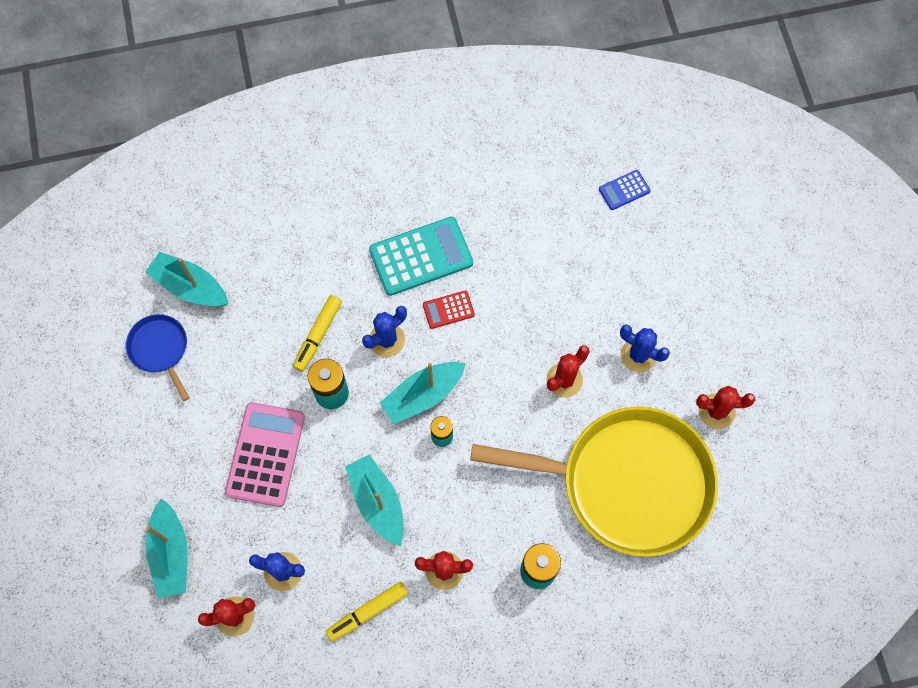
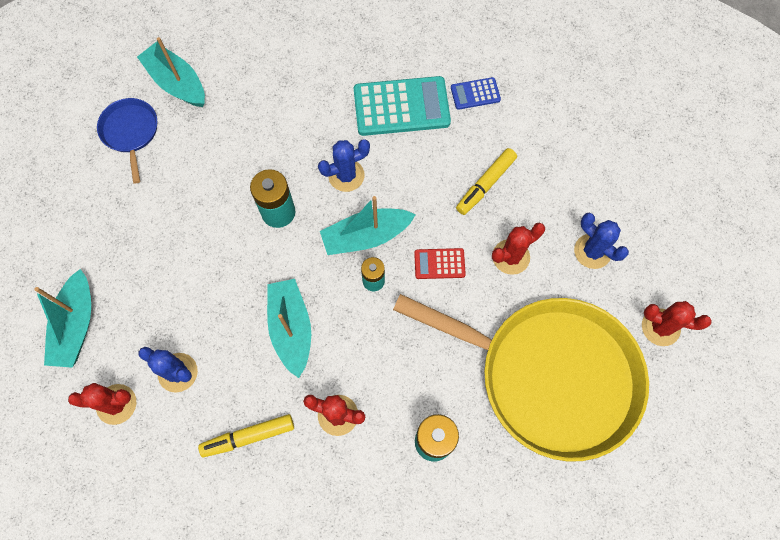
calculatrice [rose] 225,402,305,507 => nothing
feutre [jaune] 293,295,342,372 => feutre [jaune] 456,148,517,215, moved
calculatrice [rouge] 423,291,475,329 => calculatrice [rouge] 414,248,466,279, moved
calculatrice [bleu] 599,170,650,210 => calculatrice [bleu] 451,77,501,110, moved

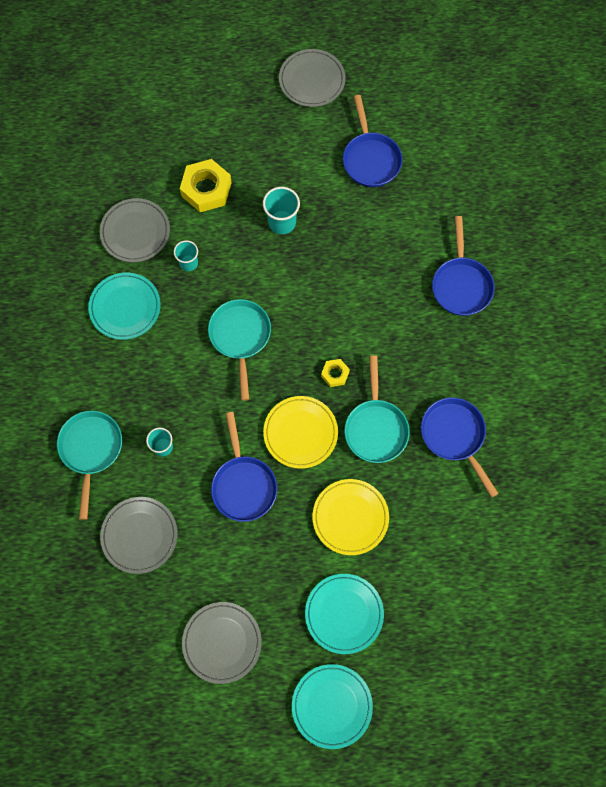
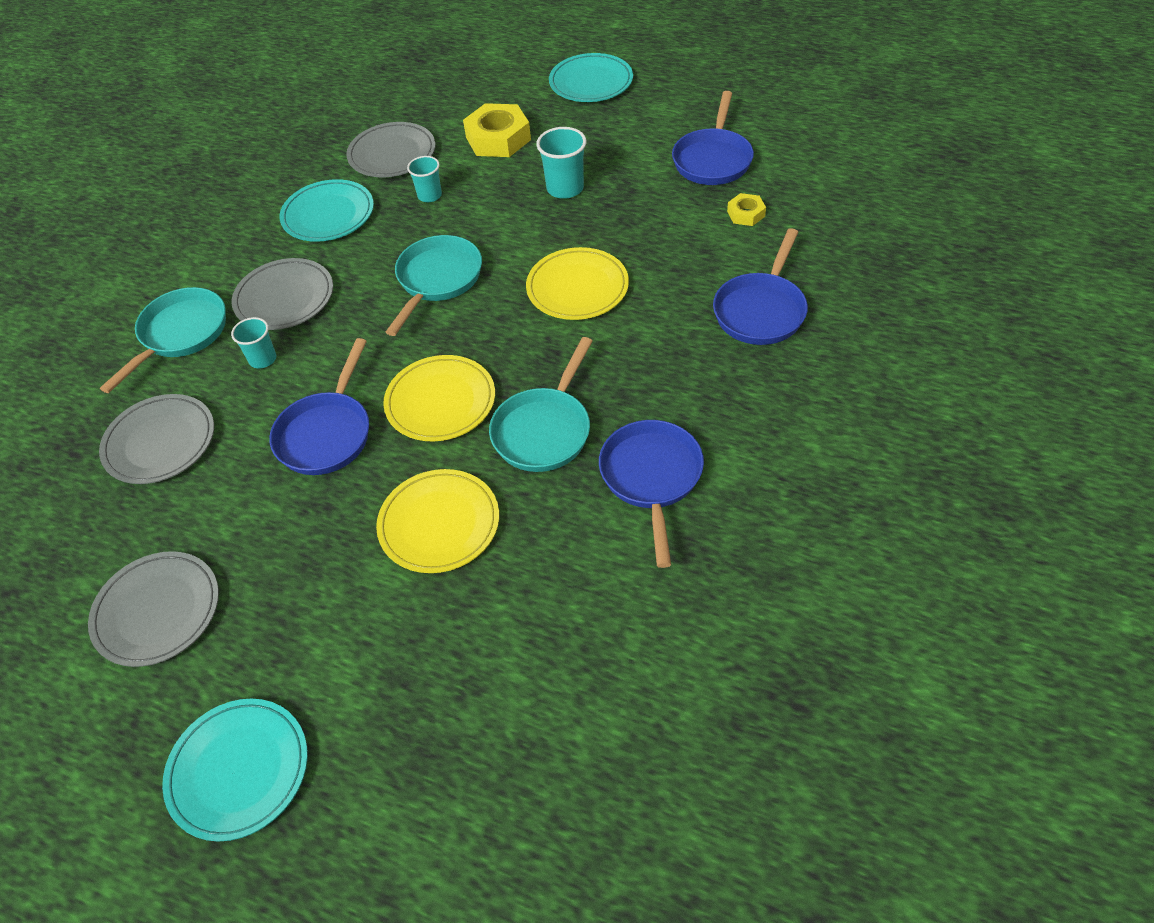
assiette [gris] 279,49,346,107 => assiette [gris] 232,258,333,330, moved
assiette [turquoise] 305,574,384,654 => assiette [turquoise] 549,53,633,102, moved
écrou [jaune] 321,359,350,387 => écrou [jaune] 727,193,766,226, moved
nothing => assiette [jaune] 526,247,629,320

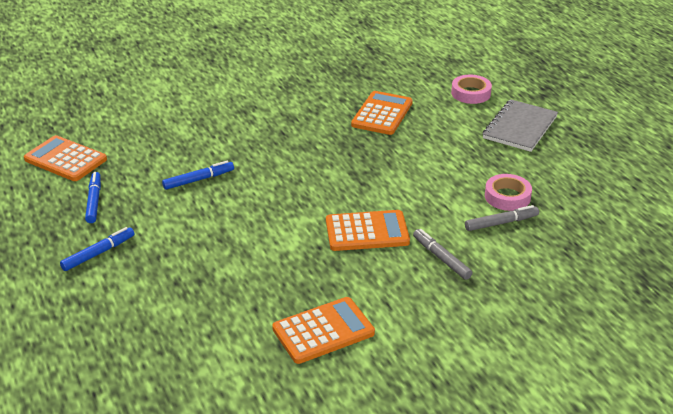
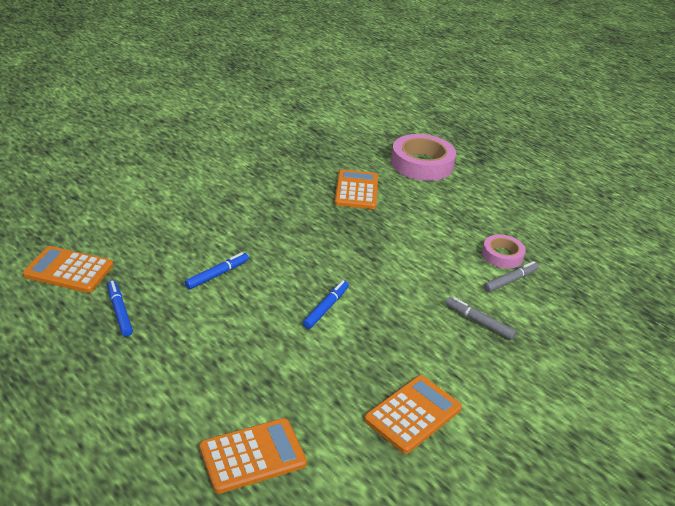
feutre [bleu] 60,227,135,271 => feutre [bleu] 303,280,349,329, moved
calculatrice [orange] 326,210,410,251 => calculatrice [orange] 199,418,307,494, moved
ruban adhésif [rose] 451,75,492,104 => ruban adhésif [rose] 391,134,456,181, x1.79
carnet [gris] 483,99,558,152 => nothing

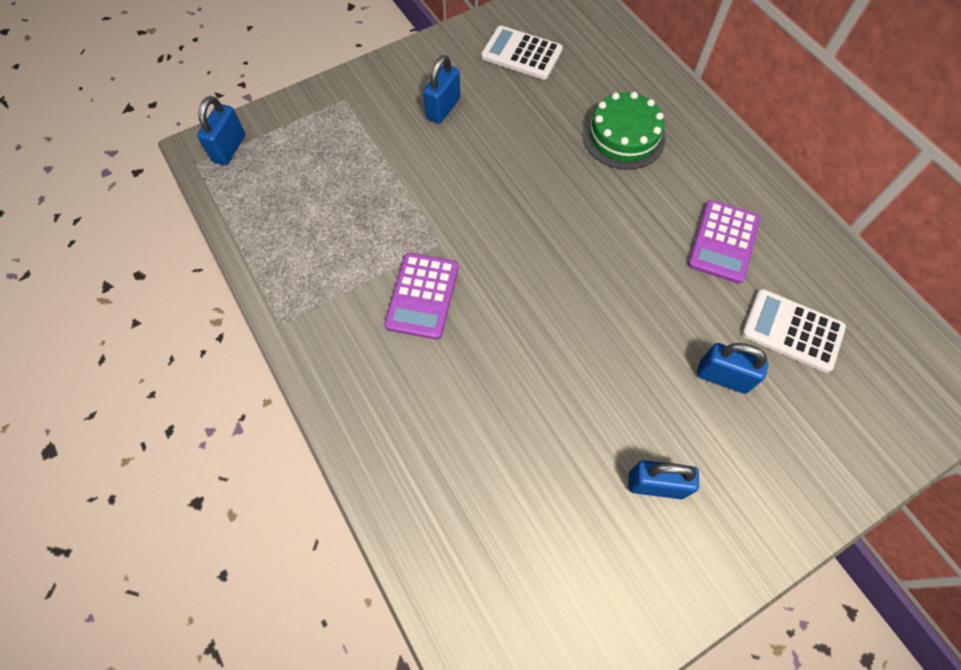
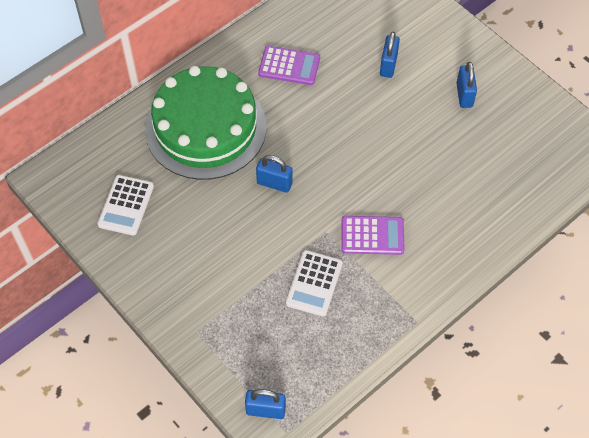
cadenas [bleu] 423,55,460,124 => cadenas [bleu] 256,155,292,193, moved
gâteau [vert] 582,92,666,170 => gâteau [vert] 145,66,266,180, x1.92
calculatrice [blanc] 742,289,846,373 => calculatrice [blanc] 286,250,343,316, moved

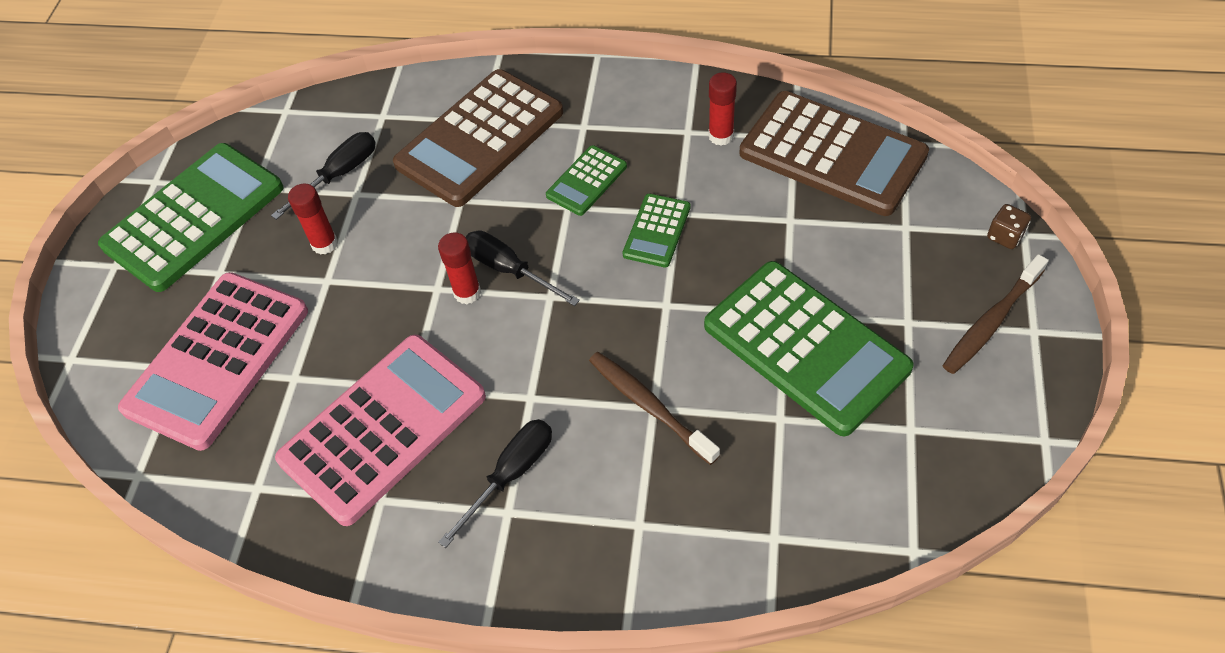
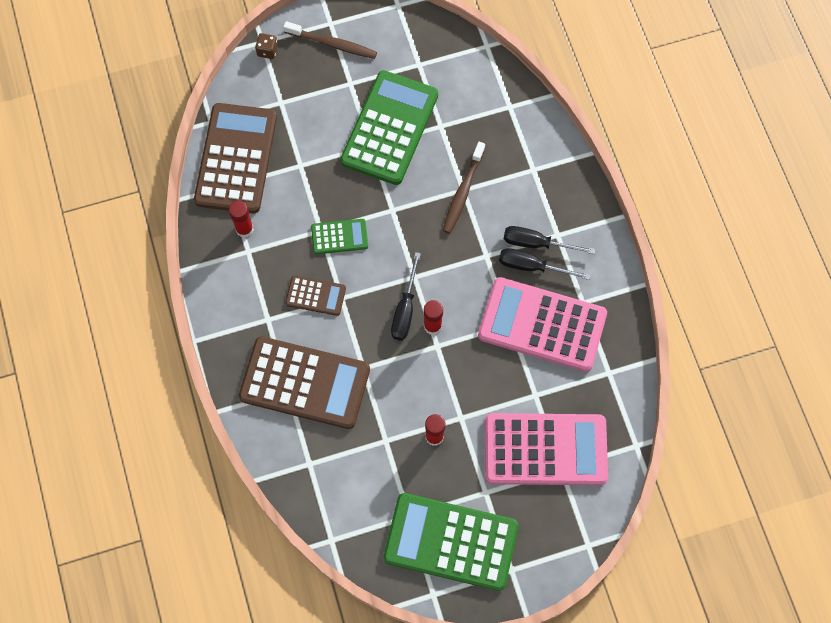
tournevis [noir] 271,132,376,220 => tournevis [noir] 499,248,591,280, moved
calculatrice [vert] 546,145,627,216 => calculatrice [marron] 285,275,346,316

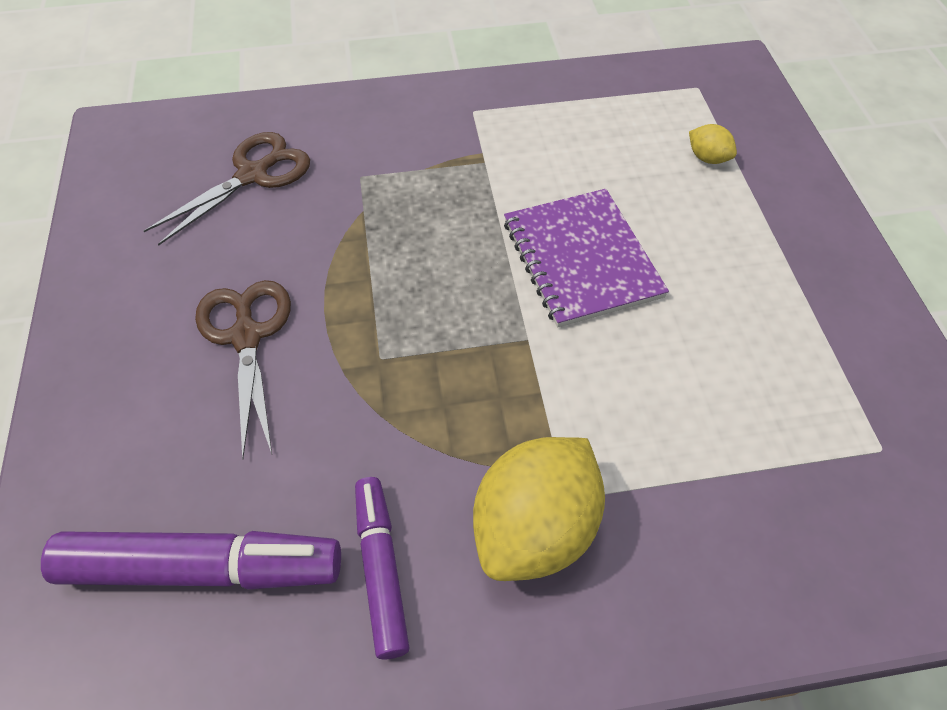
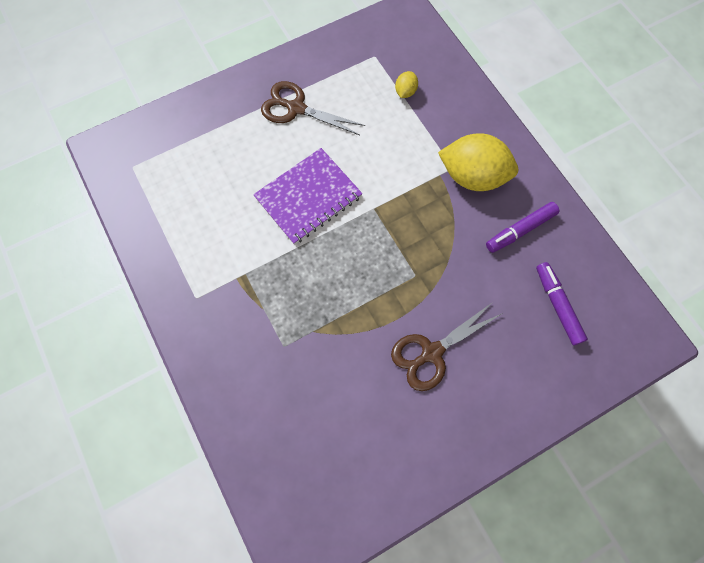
feutre [violet] 41,531,341,590 => feutre [violet] 536,262,588,345, x0.64
ciseaux [marron] 144,132,310,246 => ciseaux [marron] 261,81,365,135, moved
citron [jaune] 689,124,737,164 => citron [jaune] 395,71,418,98, moved

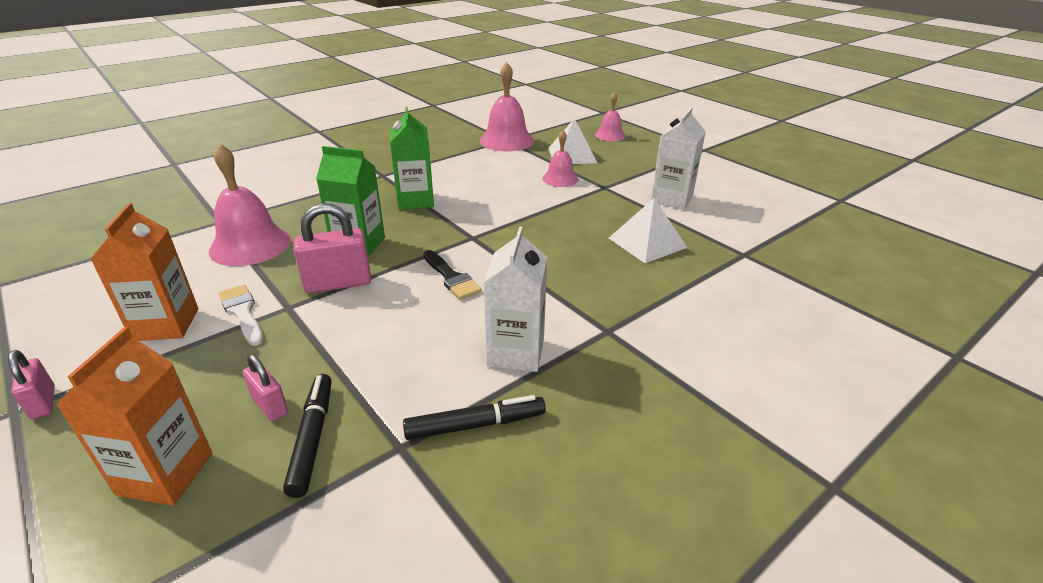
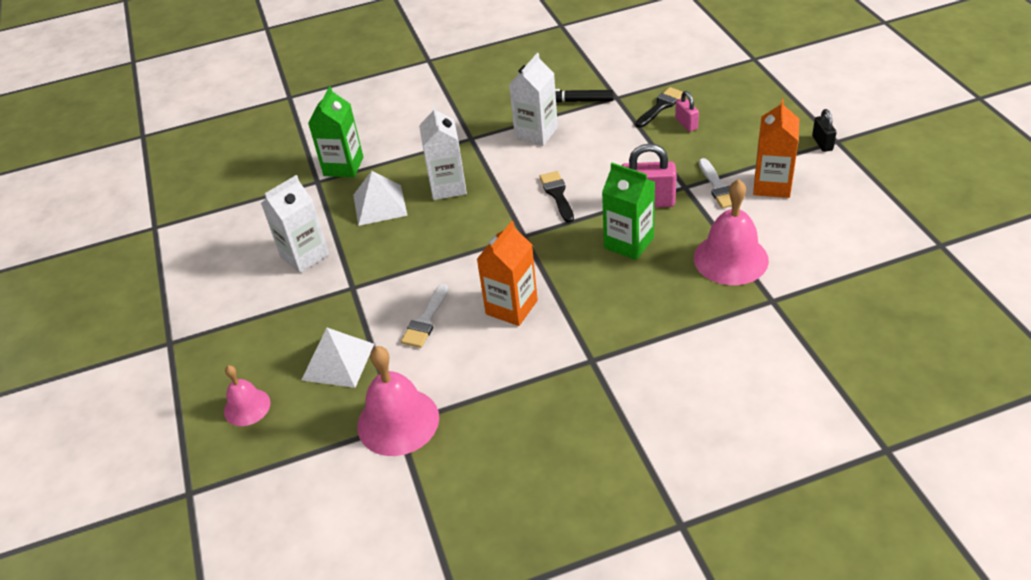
cadenas [rose] 8,350,55,419 => cadenas [noir] 812,109,837,152
brique de lait [orange] 56,327,213,505 => brique de lait [orange] 477,221,538,326, moved
feutre [noir] 283,374,332,498 => pinceau [noir] 636,87,683,128
brique de lait [vert] 390,107,434,210 => brique de lait [vert] 308,86,363,177, moved
cloche [rose] 542,130,579,187 => nothing
nothing => pinceau [blanc] 401,284,448,348
nothing => brique de lait [blanc] 419,105,467,200

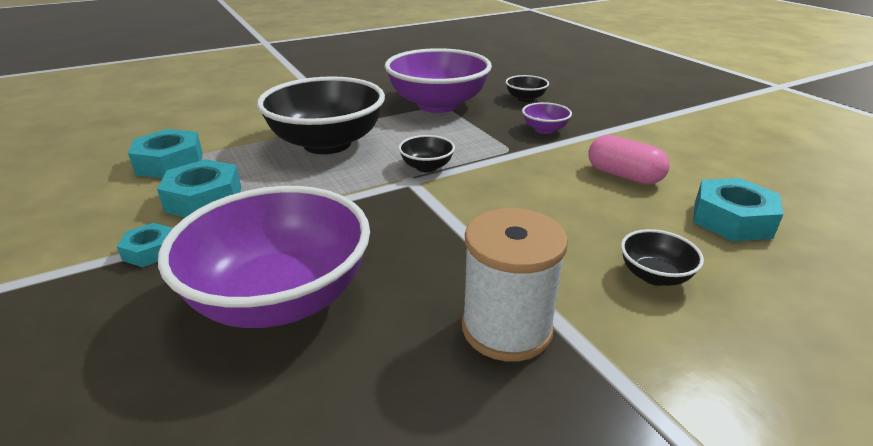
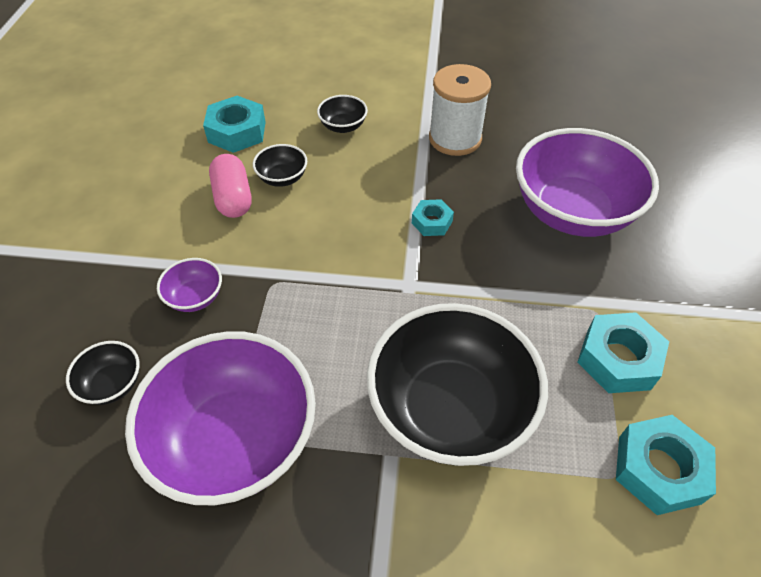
écrou [turquoise] 117,223,173,267 => écrou [turquoise] 412,199,454,236, moved
bol [noir] 398,135,455,172 => bol [noir] 253,144,307,187, moved

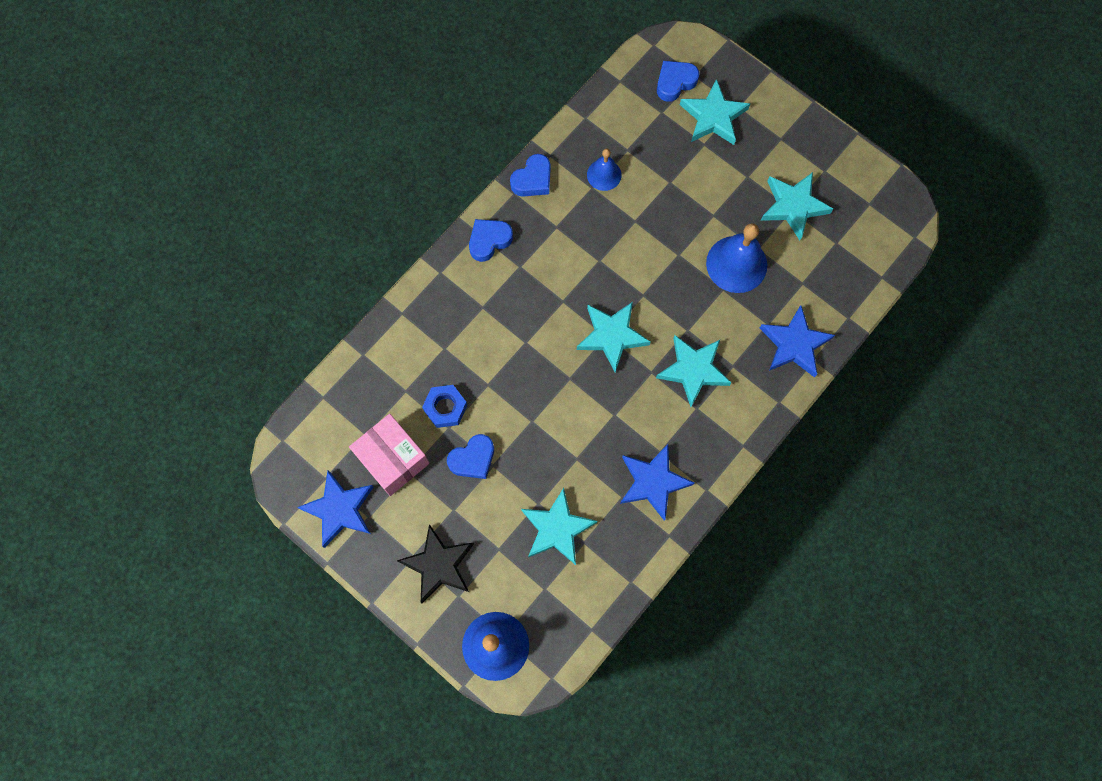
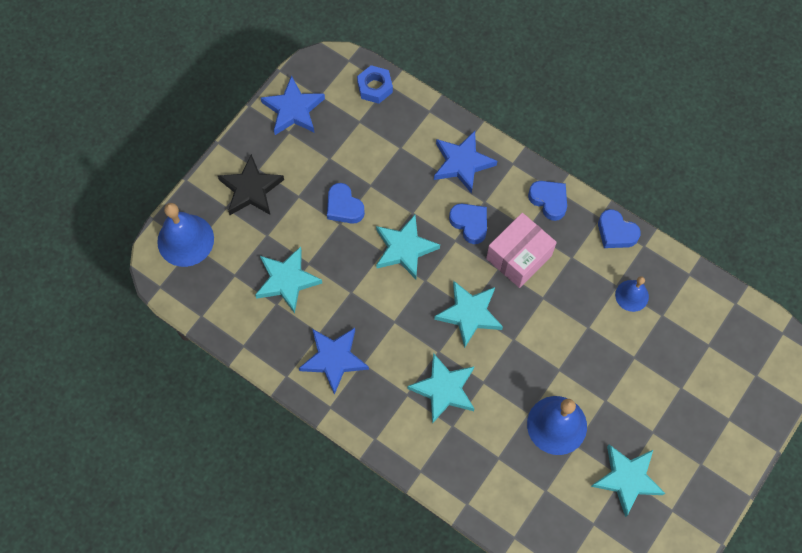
boîte [rose] 349,414,430,496 => boîte [rose] 486,213,557,288, moved
écrou [bleu] 422,385,467,428 => écrou [bleu] 357,65,393,104, moved
cœur [bleu] 657,61,699,102 => cœur [bleu] 449,204,487,244, moved
étoile [turquoise] 680,79,750,145 => étoile [turquoise] 376,215,440,279, moved
étoile [bleu] 760,305,835,378 => étoile [bleu] 434,131,497,194, moved

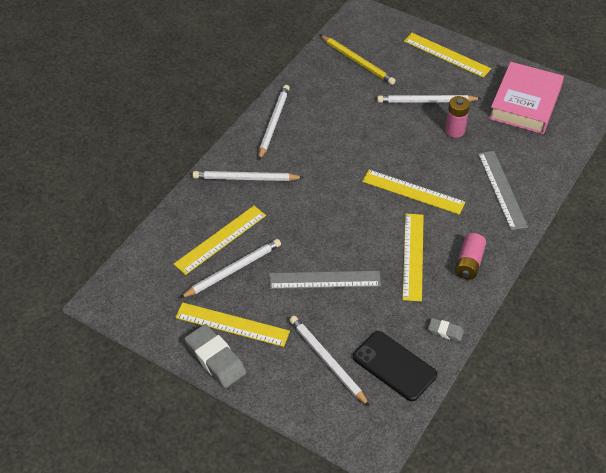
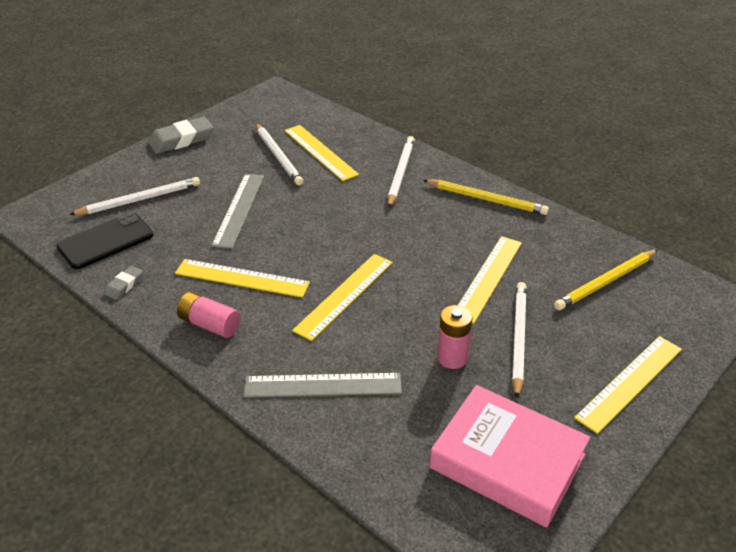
règle [jaune] 175,302,290,347 => règle [jaune] 458,236,522,324, moved
crayon [blanc] 259,85,290,160 => crayon [jaune] 423,179,549,215

